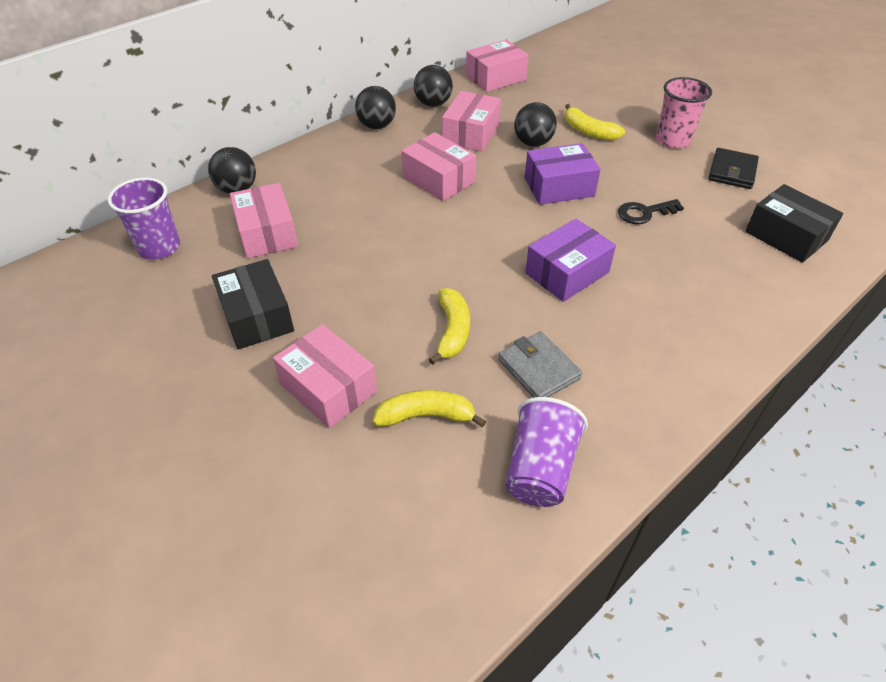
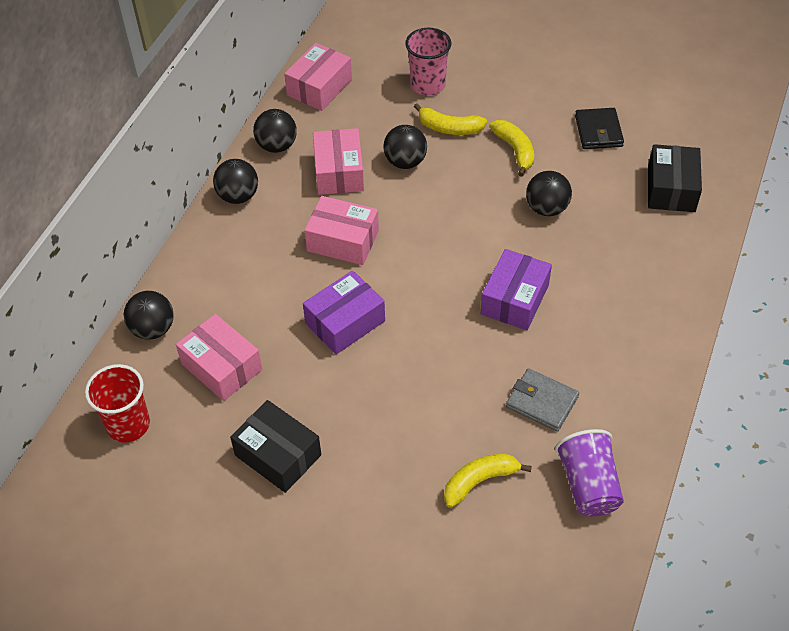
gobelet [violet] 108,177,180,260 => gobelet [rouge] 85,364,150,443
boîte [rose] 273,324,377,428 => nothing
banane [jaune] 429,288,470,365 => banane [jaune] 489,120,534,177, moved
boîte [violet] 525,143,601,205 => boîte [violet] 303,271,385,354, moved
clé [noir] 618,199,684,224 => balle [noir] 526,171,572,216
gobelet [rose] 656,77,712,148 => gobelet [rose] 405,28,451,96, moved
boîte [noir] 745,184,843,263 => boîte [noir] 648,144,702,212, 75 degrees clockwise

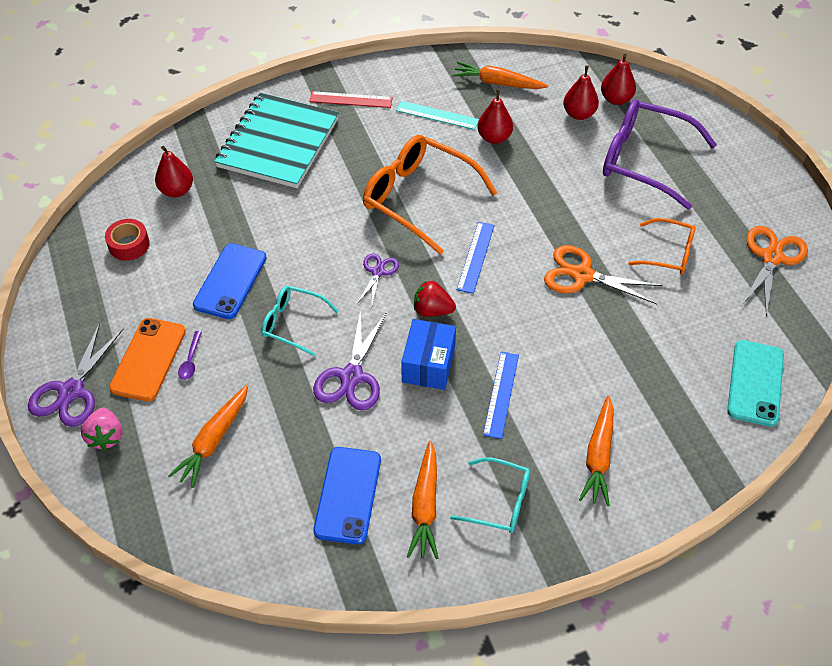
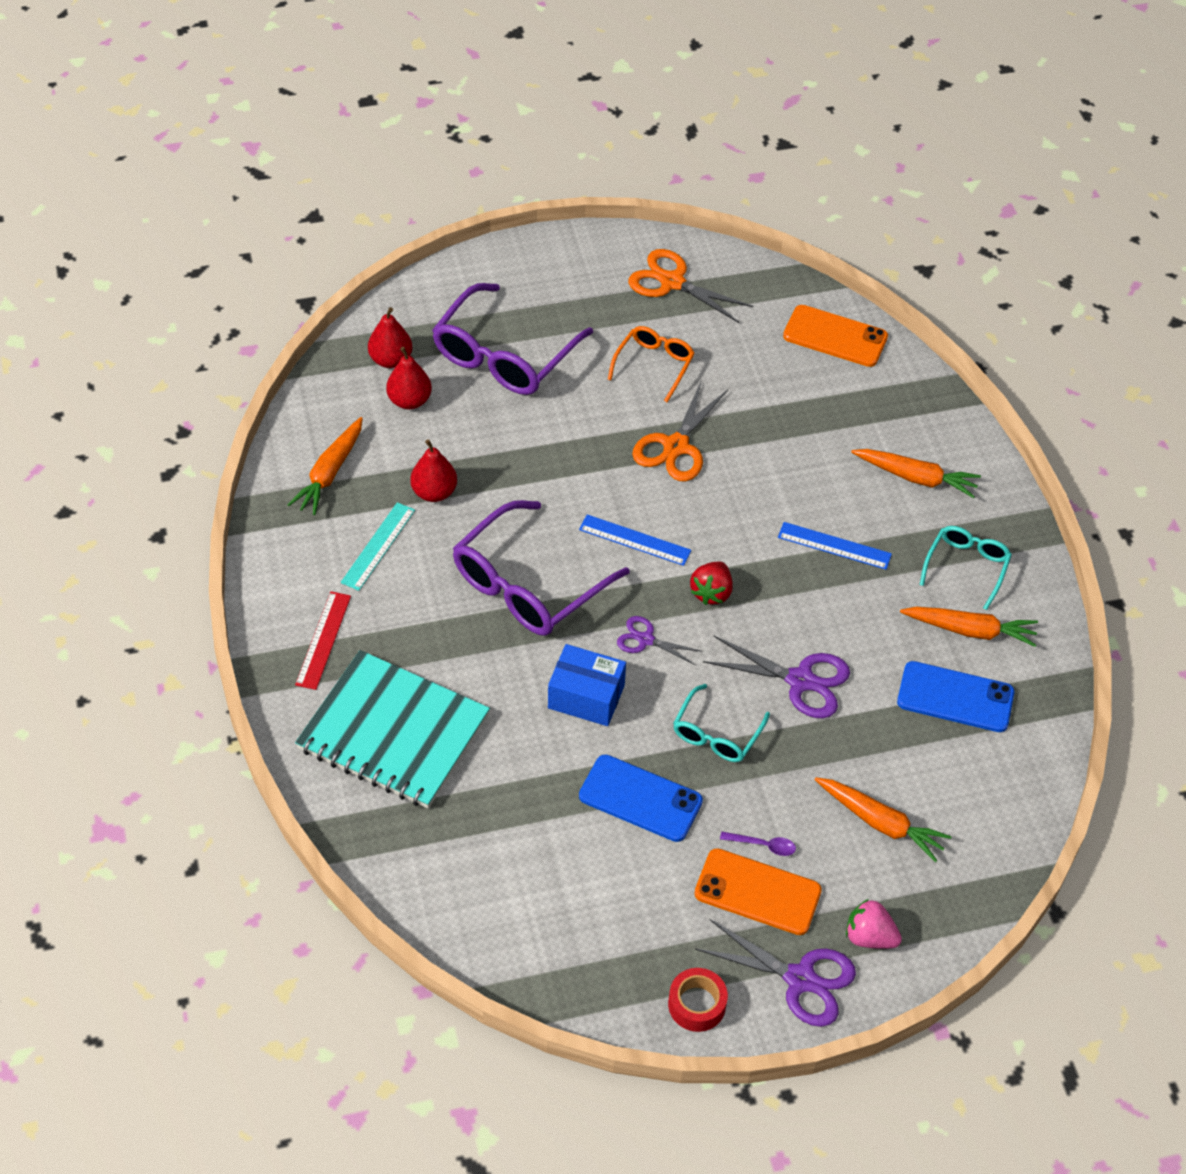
fraise [rose] 81,408,123,450 => fraise [rose] 846,899,902,949, 150 degrees counterclockwise
ruban adhésif [rouge] 105,219,150,261 => ruban adhésif [rouge] 668,968,728,1032, moved
poire [rouge] 155,146,193,197 => nothing
lunettes [orange] 363,135,497,255 => lunettes [violet] 453,500,630,636
boîte [bleu] 401,319,456,390 => boîte [bleu] 548,644,626,726, moved
téléphone [turquoise] 727,340,784,427 => téléphone [orange] 783,305,888,367

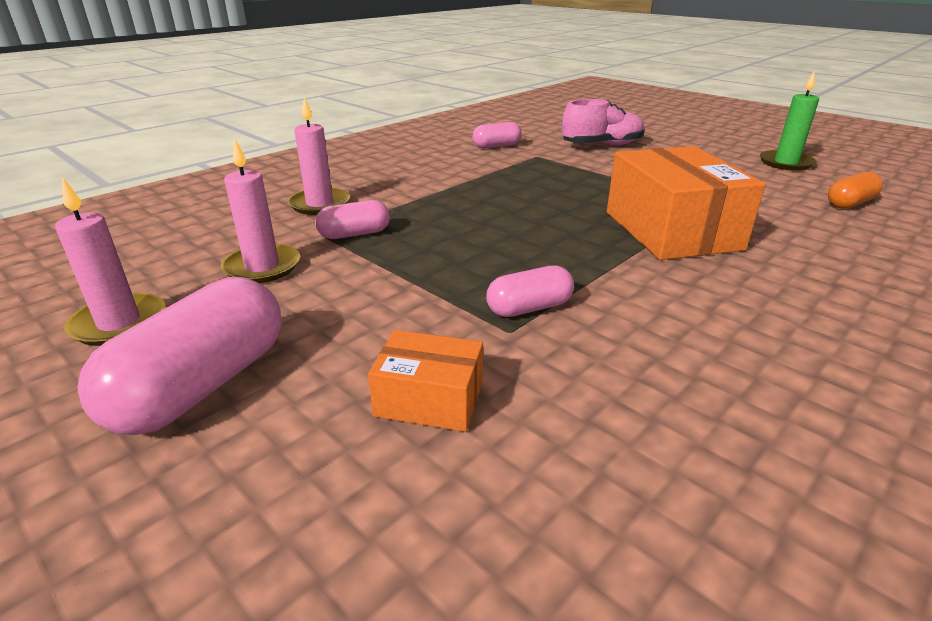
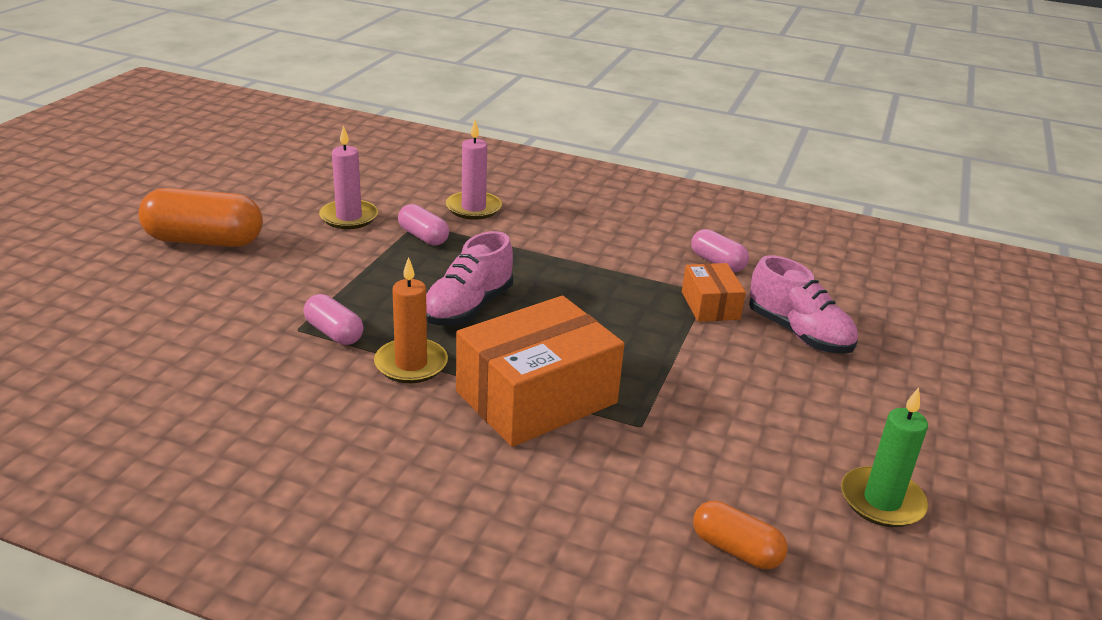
bougie [rose] 55,177,165,346 => nothing
gélule [rose] 77,277,282,435 => gélule [orange] 138,188,263,247
boîte [orange] 368,330,483,432 => boîte [orange] 682,263,746,322, moved
nothing => bougie [orange] 374,257,448,383
nothing => chaussure [rose] 426,231,513,326

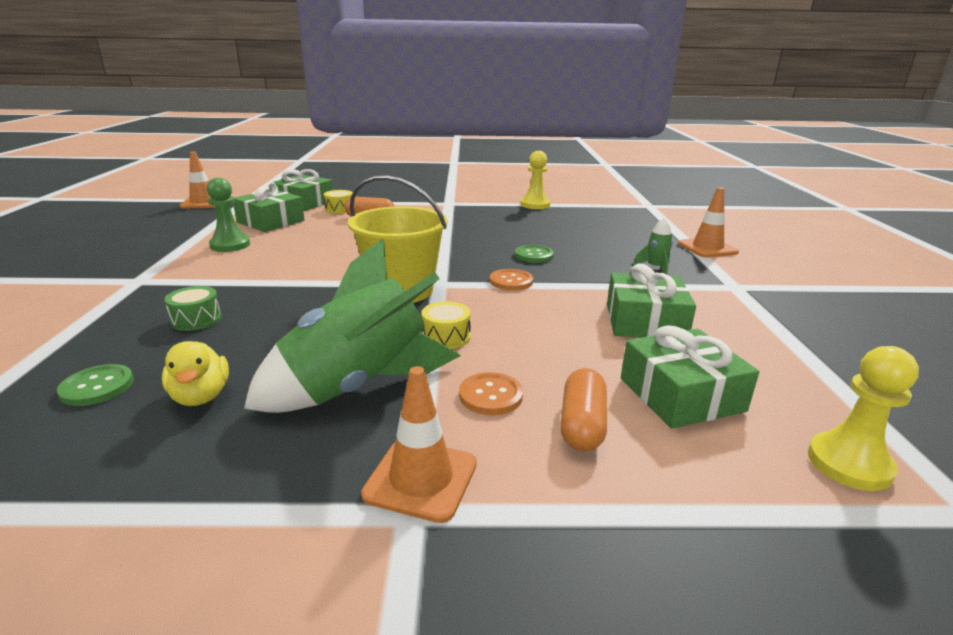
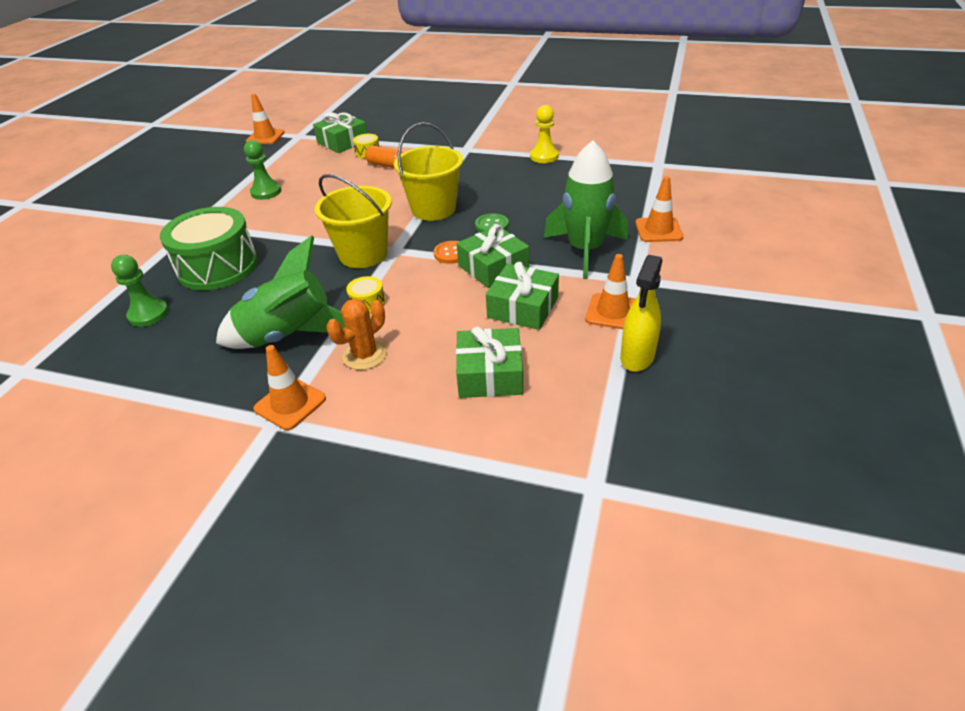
bouton [vert] 57,364,134,406 => pion [vert] 111,255,169,327
canard [jaune] 162,341,229,406 => nothing
tambour [vert] 164,286,222,331 => tambour [vert] 160,207,258,290, x2.45
cadeau [vert] 233,182,305,232 => cadeau [vert] 457,225,529,288, moved
bouton [orange] 459,372,523,415 => cactus [orange] 327,299,387,370
gélule [orange] 560,368,607,451 => nothing
fusée [vert] 633,217,673,274 => fusée [vert] 544,140,628,279, x2.46
pion [jaune] 808,346,919,491 => nothing
nothing => seau [jaune] 394,122,463,221
nothing => cône de chantier [orange] 585,254,636,329
nothing => vaporisateur [jaune] 620,255,662,372

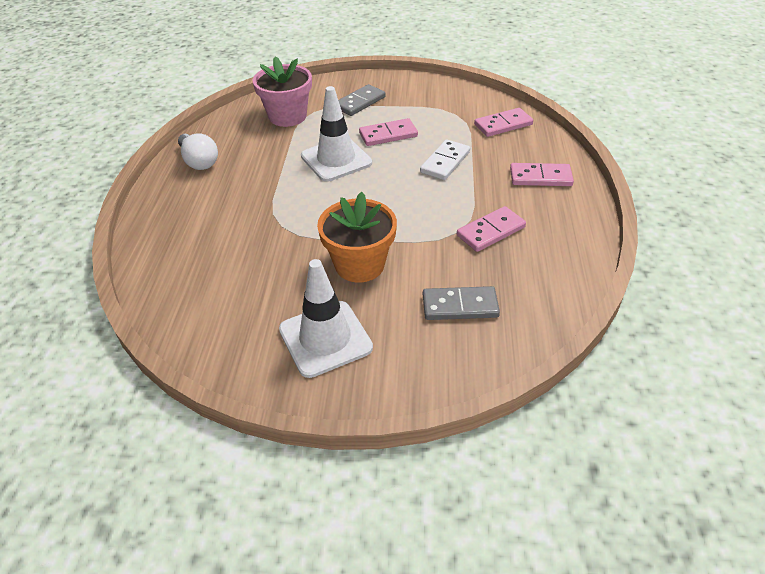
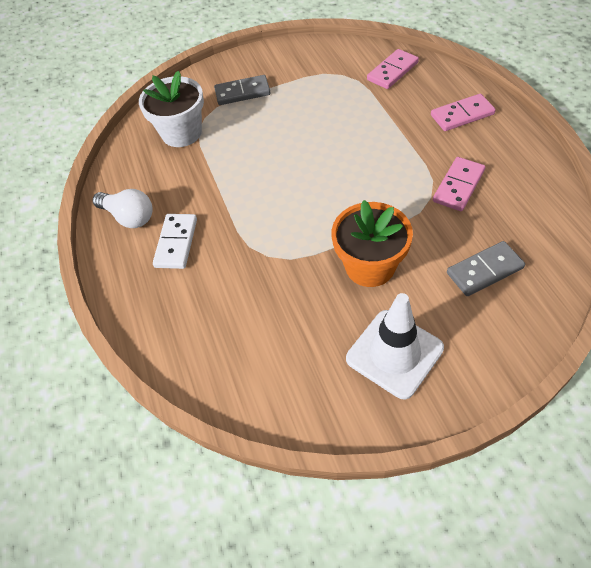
pot de fleurs [rose] 253,56,312,127 => pot de fleurs [blanc] 139,71,204,147
cône de chantier [blanc] 301,86,372,182 => nothing
domino [gris] 338,84,386,116 => domino [gris] 214,75,270,105, 60 degrees clockwise
domino [rose] 359,118,418,146 => nothing
domino [blanc] 420,139,470,180 => domino [blanc] 153,214,197,269, moved

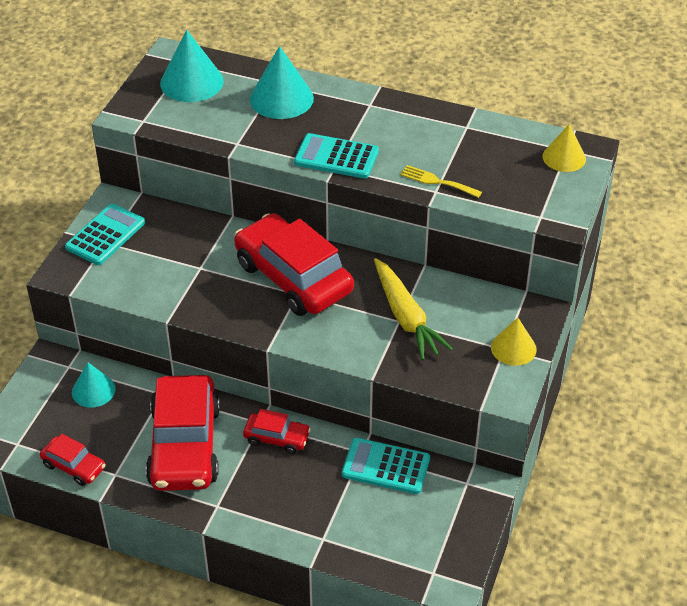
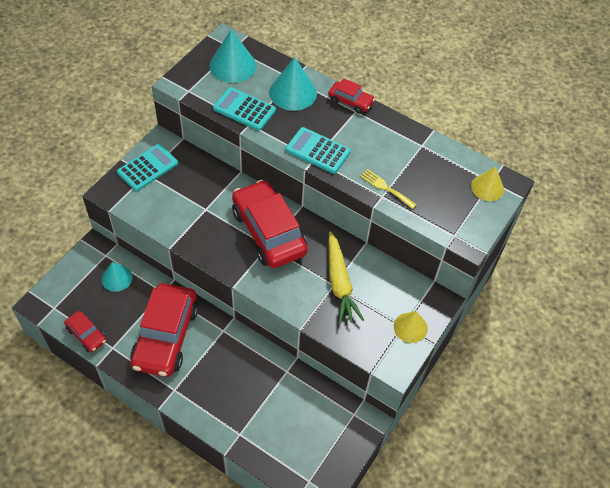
voiture [rouge] 243,409,311,454 => voiture [rouge] 328,78,375,114, moved
calculatrice [turquoise] 342,438,430,494 => calculatrice [turquoise] 213,87,276,131, moved

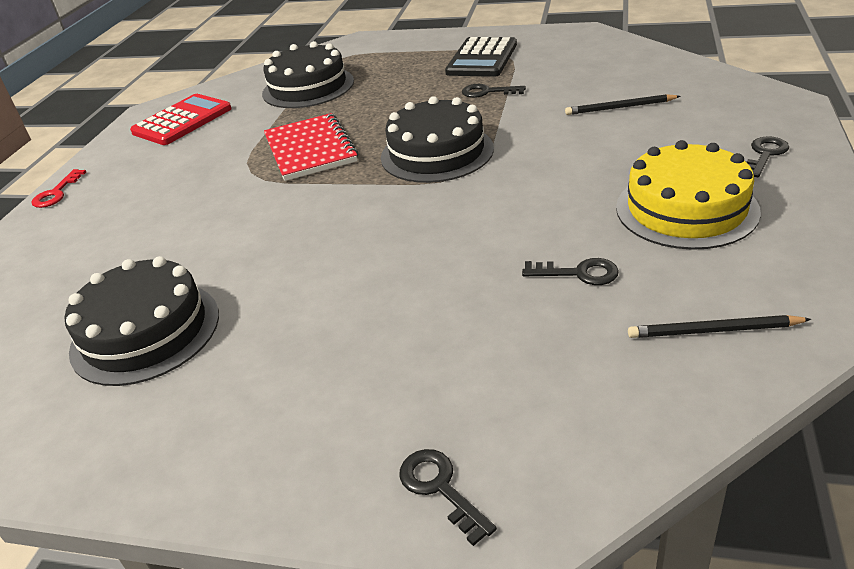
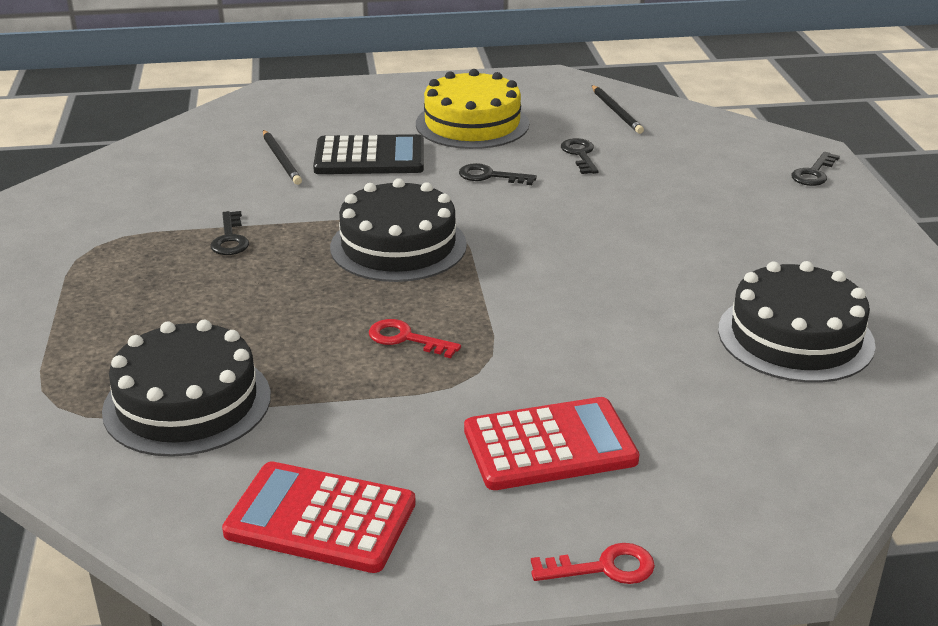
carnet [rouge] 264,113,358,181 => clé [rouge] 369,319,461,358
calculatrice [noir] 445,37,517,77 => calculatrice [noir] 313,134,424,174, moved
clé [noir] 747,136,789,177 => clé [noir] 459,163,537,185, moved
nothing => calculatrice [rouge] 464,397,639,490

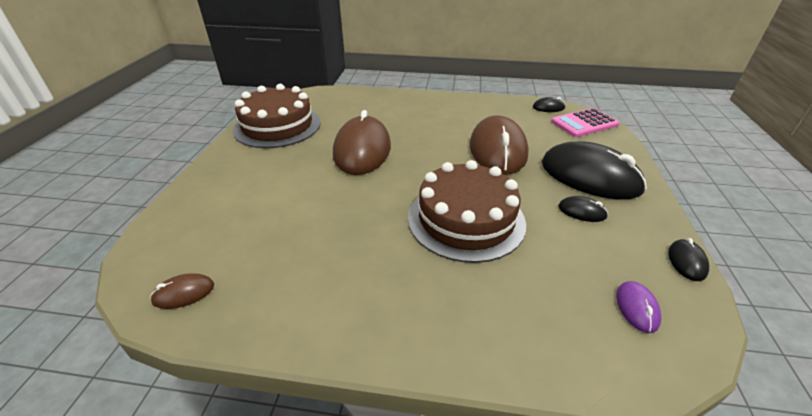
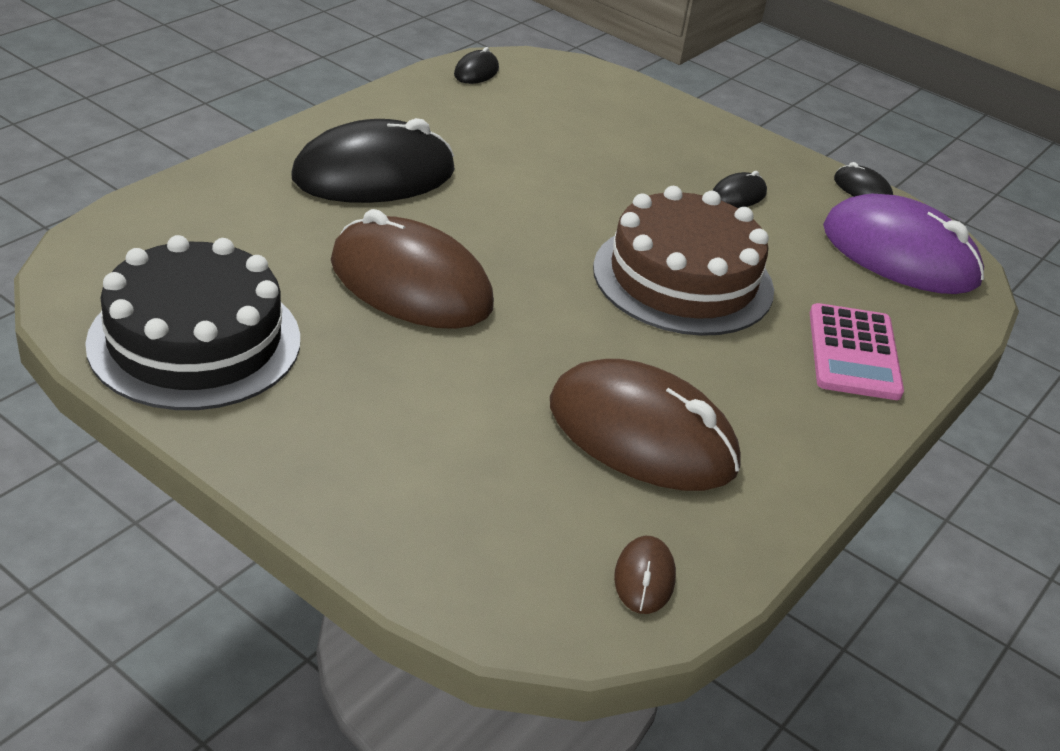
gâteau [marron] 233,84,321,148 => gâteau [noir] 85,235,300,410
souris [marron] 470,115,529,175 => souris [marron] 550,359,741,491, moved
souris [noir] 542,142,647,200 => souris [noir] 291,118,455,203, moved
calculatrice [rose] 551,108,620,137 => calculatrice [rose] 810,303,904,400, moved
souris [violet] 616,281,662,333 => souris [violet] 823,194,984,294, x2.39

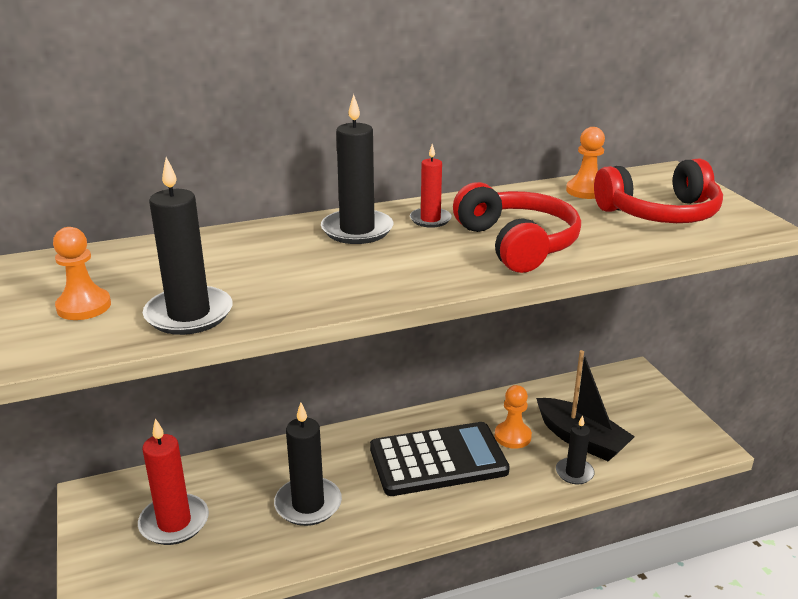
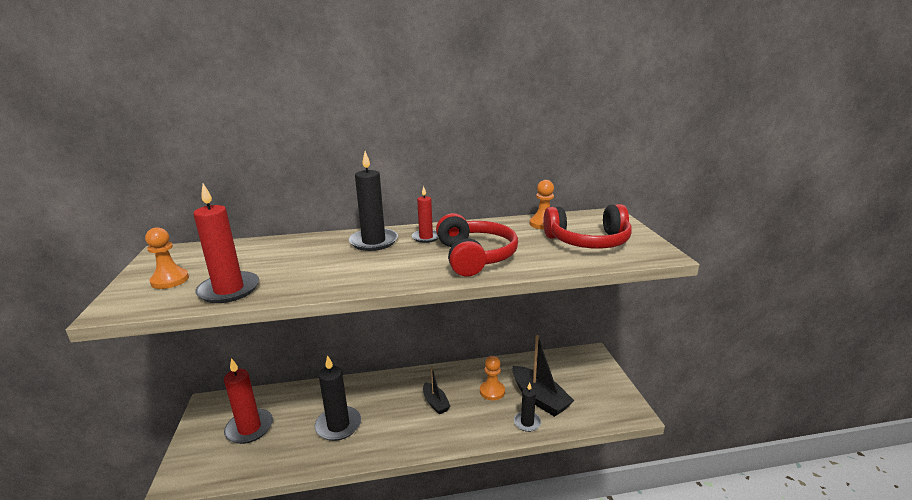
bougie [noir] 143,157,232,335 => bougie [rouge] 193,183,259,303
calculatrice [noir] 370,422,510,496 => bateau [noir] 423,367,451,414

